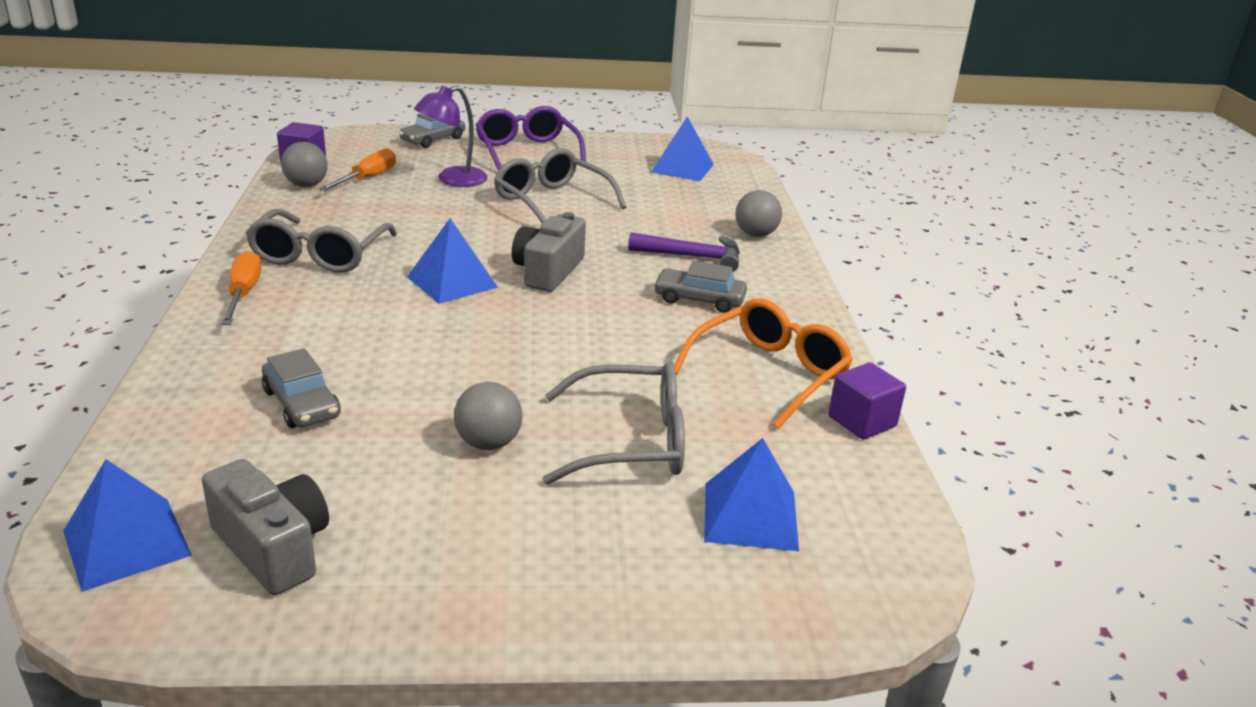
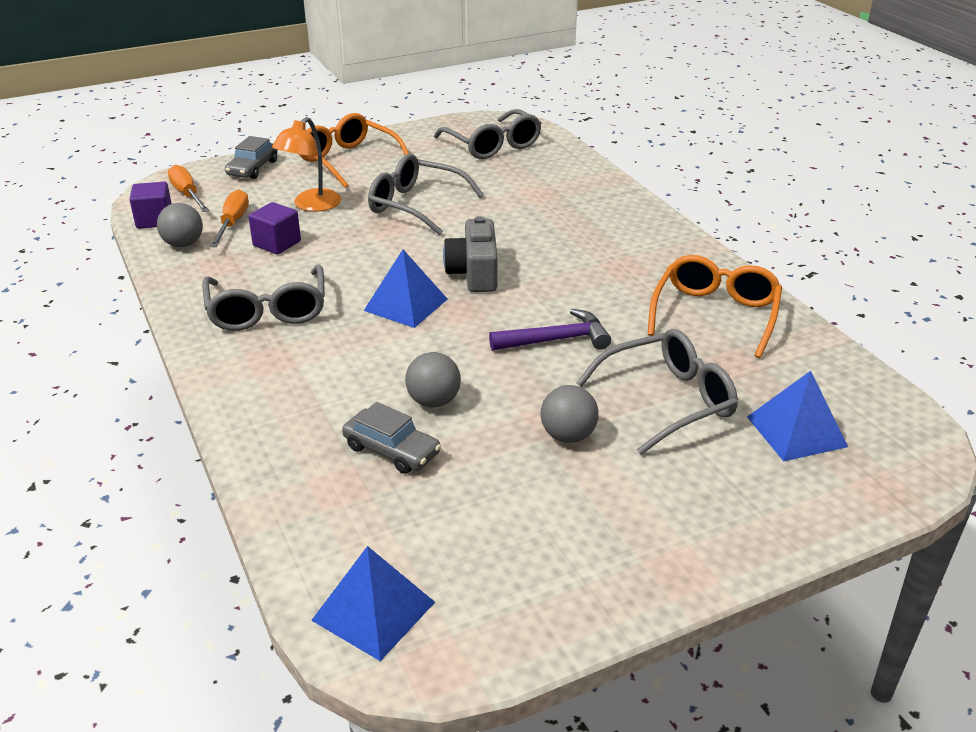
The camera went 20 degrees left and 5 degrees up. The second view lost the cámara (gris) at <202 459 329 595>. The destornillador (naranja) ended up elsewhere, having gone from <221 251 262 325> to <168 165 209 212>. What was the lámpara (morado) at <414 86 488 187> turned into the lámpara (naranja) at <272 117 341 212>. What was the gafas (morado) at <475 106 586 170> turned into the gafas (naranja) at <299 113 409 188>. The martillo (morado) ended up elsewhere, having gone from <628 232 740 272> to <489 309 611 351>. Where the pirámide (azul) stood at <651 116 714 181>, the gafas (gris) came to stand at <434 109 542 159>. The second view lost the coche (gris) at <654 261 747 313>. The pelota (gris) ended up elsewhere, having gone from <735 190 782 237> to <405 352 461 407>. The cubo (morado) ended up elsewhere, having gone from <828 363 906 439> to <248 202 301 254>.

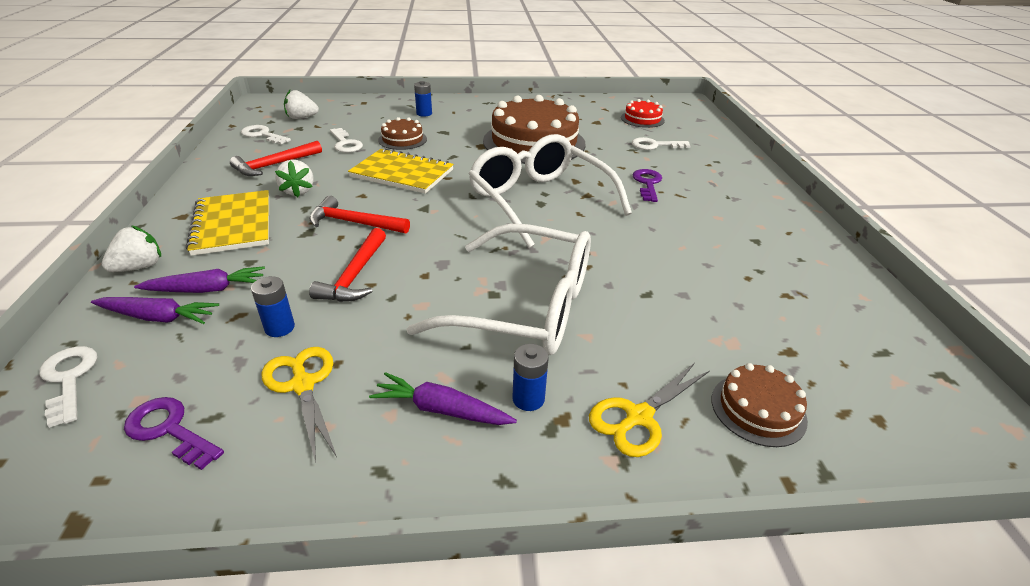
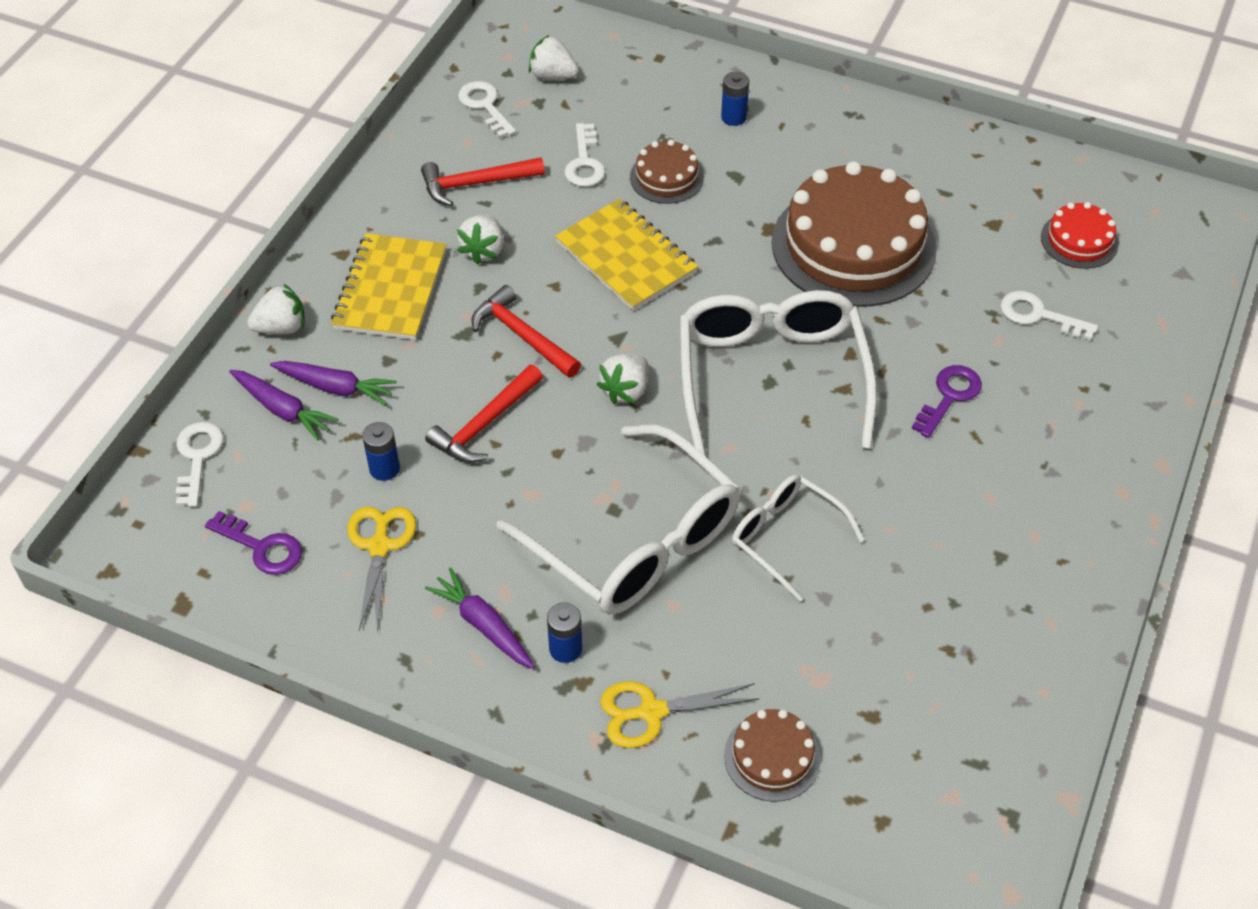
The camera went 30 degrees right and 15 degrees up. The llave (morado) at <124 397 224 470> ended up facing another way, 150 degrees clockwise from before. The second view gained the fresa (blanco) at <597 354 648 404>. The second view gained the gafas (blanco) at <732 475 864 602>.

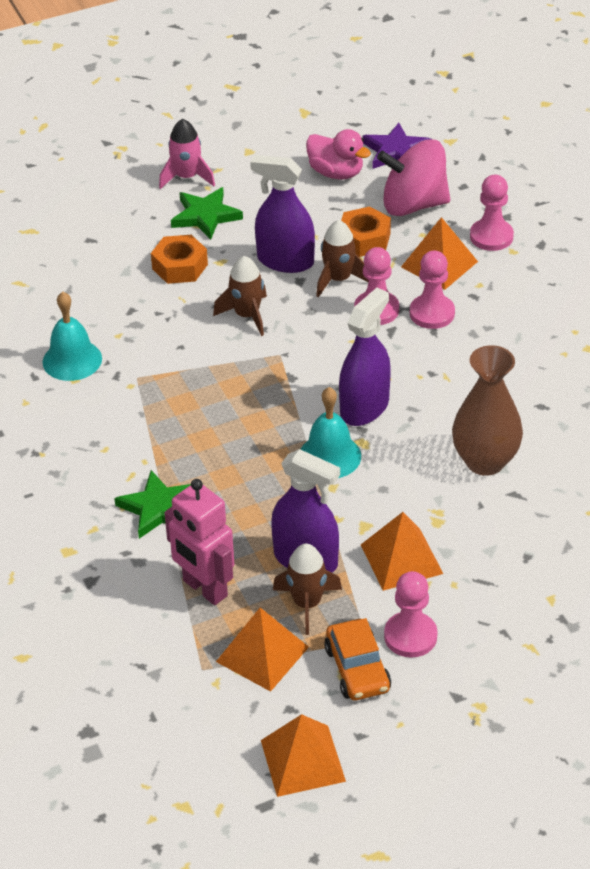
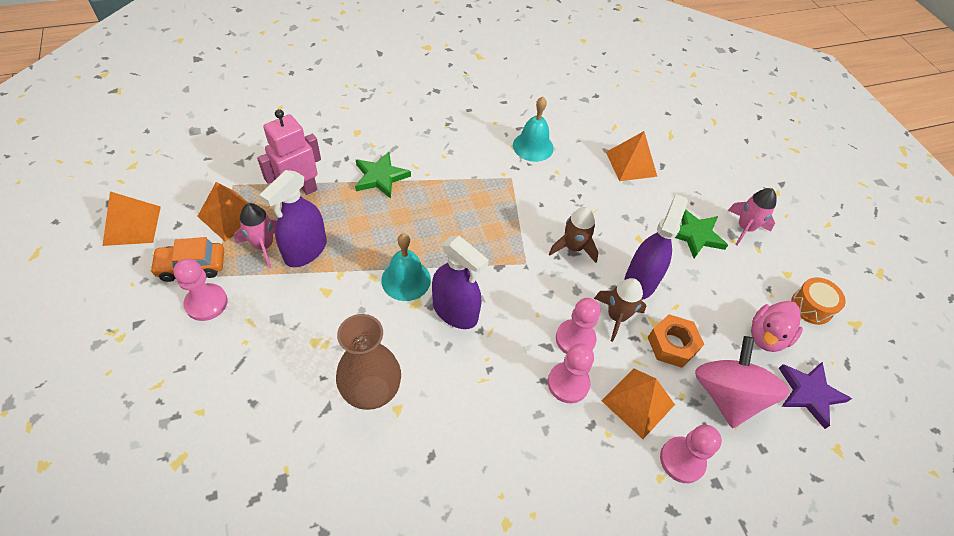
The camera went 90 degrees right and 10 degrees up. The second view lost the tuerca (naranja) at <151 235 208 284>. What was the cohete (marrón) at <273 544 342 635> turned into the cohete (rosa) at <234 203 277 268>. The pirámide (naranja) ended up elsewhere, having gone from <361 512 443 591> to <606 131 657 181>. The second view gained the tambor (naranja) at <791 277 846 325>.

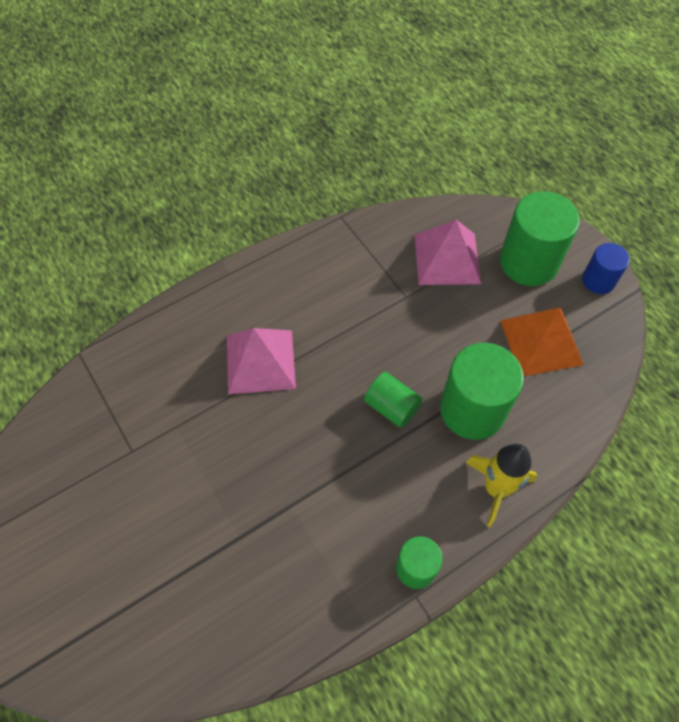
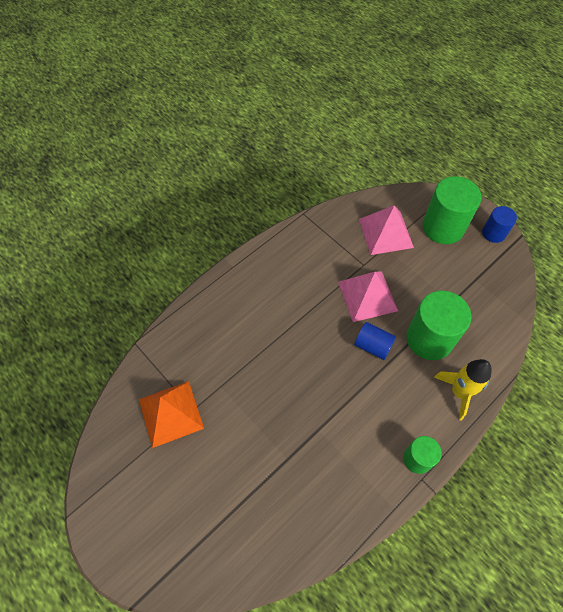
The camera went 10 degrees left and 0 degrees up. The pirámide (rosa) ended up elsewhere, having gone from <227 328 296 394> to <338 271 398 322>. What was the cilindro (verde) at <364 372 422 428> turned into the cilindro (azul) at <354 322 396 360>. The pirámide (naranja) ended up elsewhere, having gone from <500 308 584 376> to <139 381 204 448>.

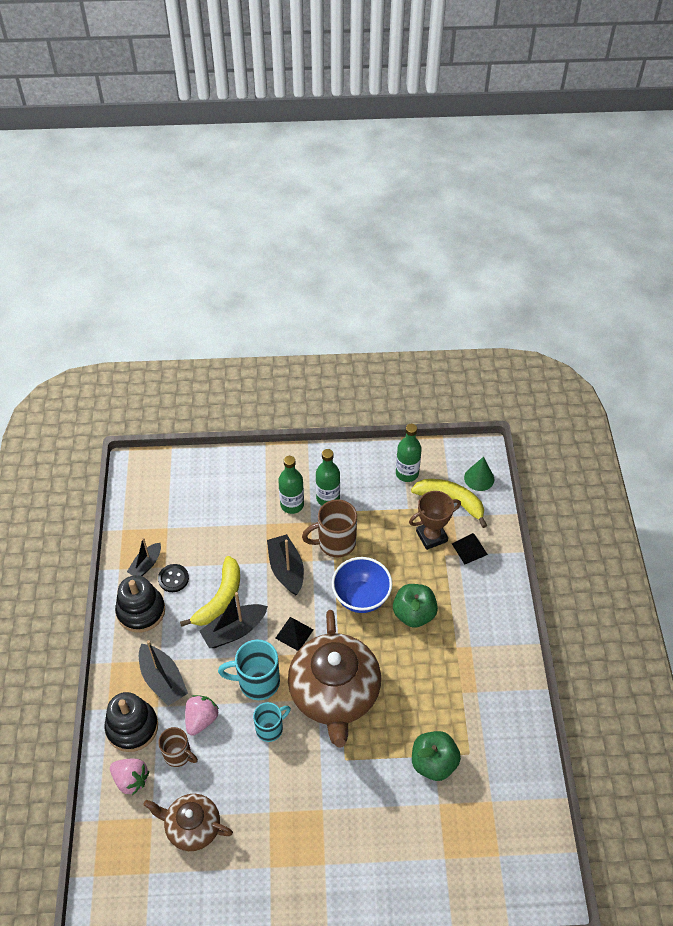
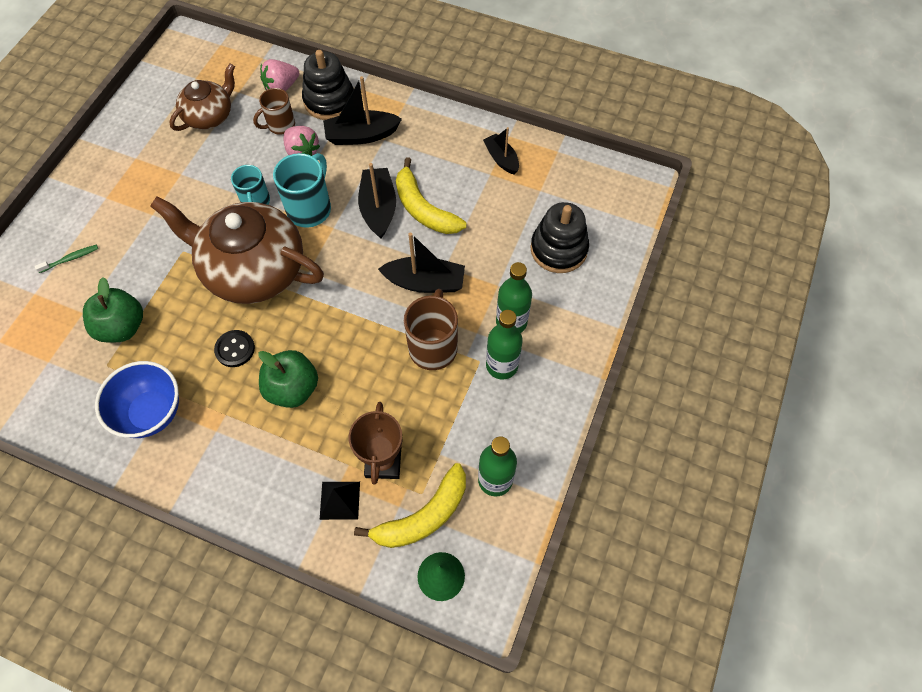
The camera went 115 degrees right and 10 degrees up. The juguete apilable (negro) ended up elsewhere, having gone from <115 575 165 633> to <531 202 589 273>. The botón (negro) ended up elsewhere, having gone from <158 564 189 592> to <214 330 255 367>. The second view lost the pirámide (negro) at <275 617 314 651>. The cuenco (azul) ended up elsewhere, having gone from <332 557 392 613> to <95 361 179 438>. The second view gained the cepillo de dientes (verde) at <35 245 98 273>.

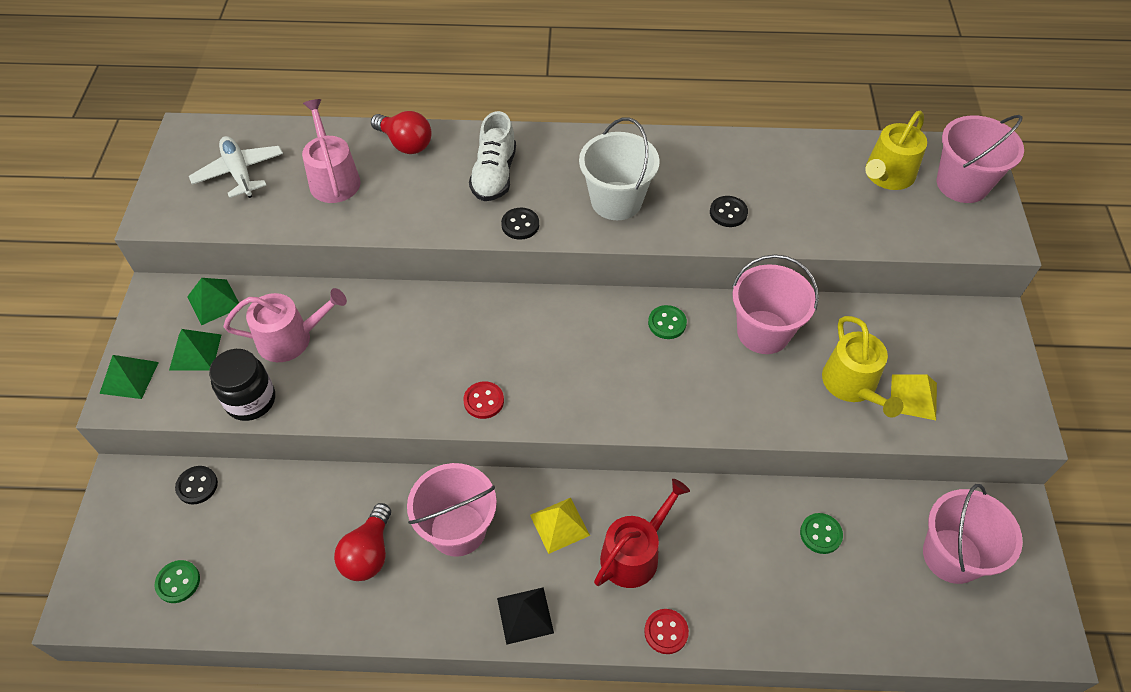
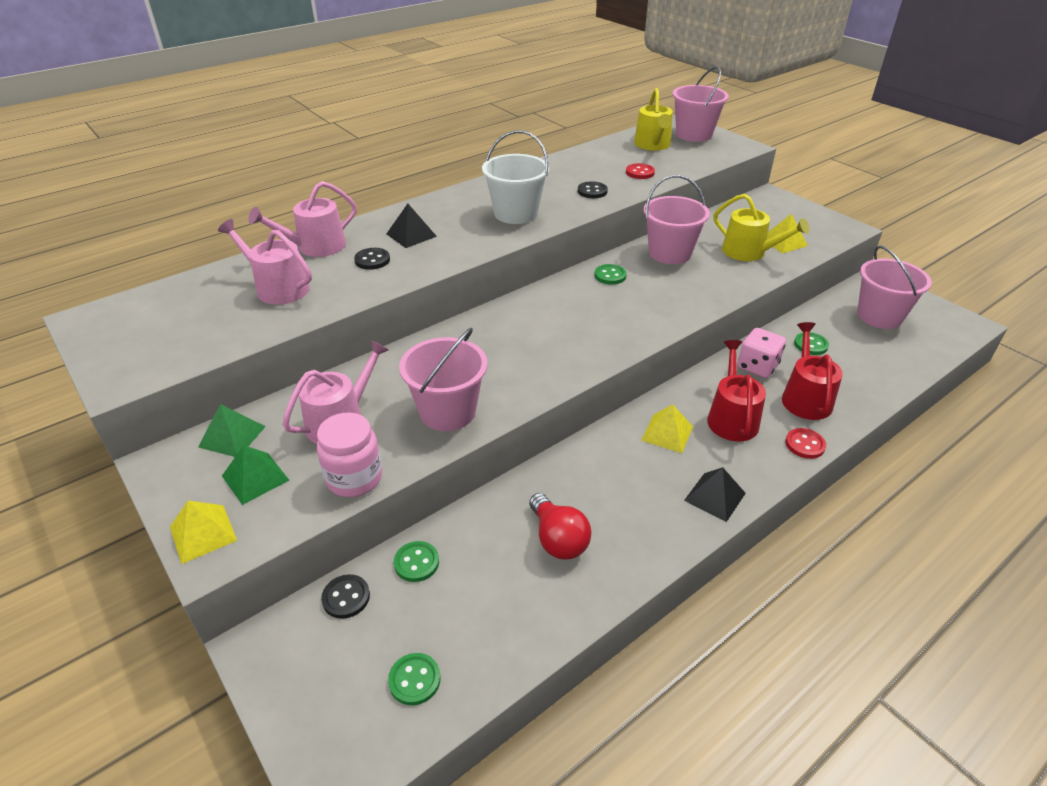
The camera went 40 degrees left and 15 degrees down. What was the pirámide (verde) at <99 355 159 399> turned into the pirámide (amarillo) at <170 501 237 564>. The second view lost the avión (blanco) at <189 136 283 198>. What was the tarro (negro) at <209 349 275 421> turned into the tarro (rosa) at <317 412 382 497>. Where the bombilla (rojo) stood at <371 111 432 154>, the regadera (rosa) came to stand at <248 181 357 257>. The balde (rosa) ended up elsewhere, having gone from <407 463 497 557> to <399 328 487 431>. The botón (rojo) ended up elsewhere, having gone from <463 381 504 419> to <626 163 655 179>. Where the zapato (blanco) stood at <469 111 516 201>, the pirámide (negro) came to stand at <386 204 437 248>. The botón (negro) ended up elsewhere, having gone from <501 208 539 240> to <354 248 390 270>. The second view gained the botón (verde) at <394 541 439 582>. The second view gained the dado (rosa) at <737 328 786 378>. The second view gained the regadera (rojo) at <782 322 843 420>.

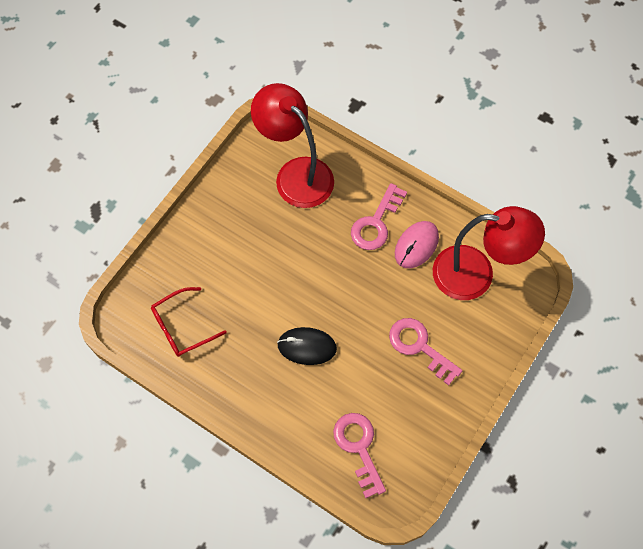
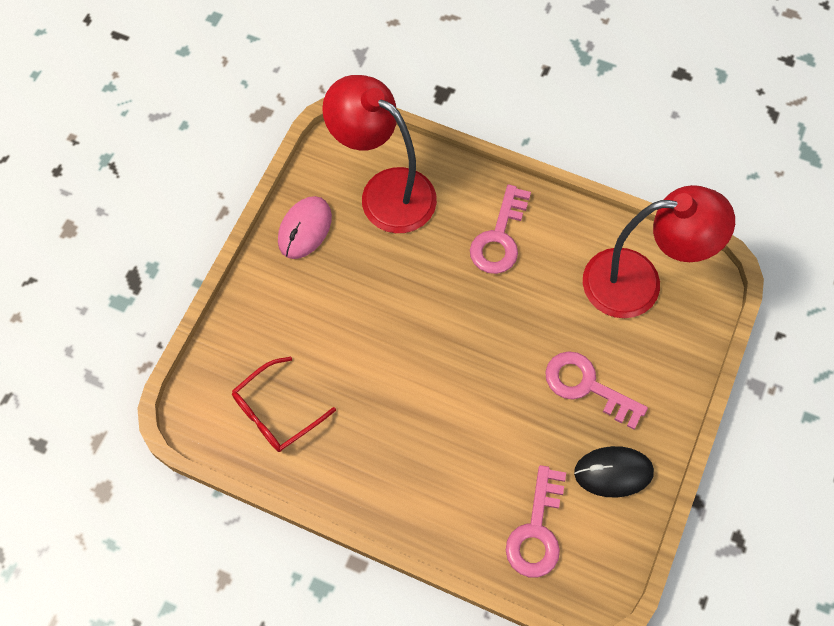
The camera went 10 degrees left and 0 degrees up. The ratón (negro) ended up elsewhere, having gone from <277 327 337 365> to <574 446 654 498>. The llave (rosa) at <333 413 386 498> ended up facing another way, 135 degrees counterclockwise from before. The ratón (rosa) ended up elsewhere, having gone from <395 221 439 268> to <278 196 332 259>.

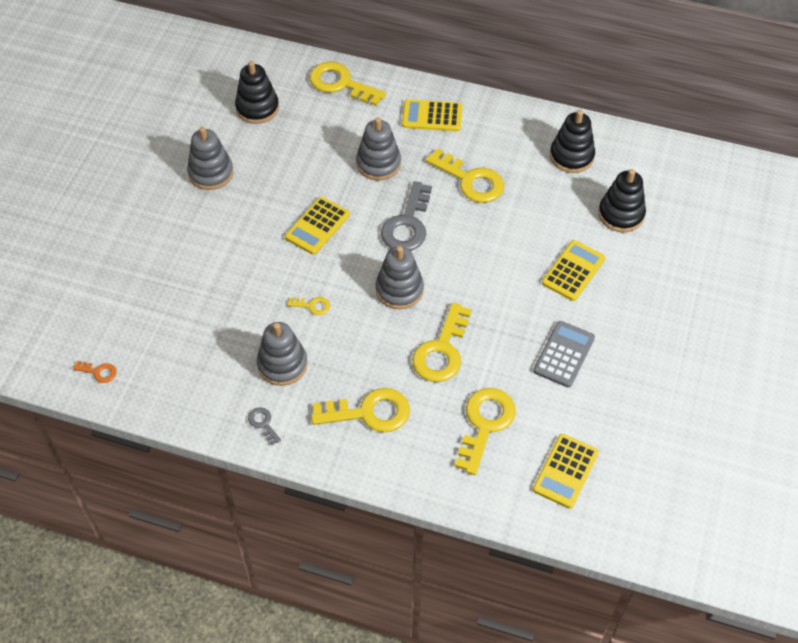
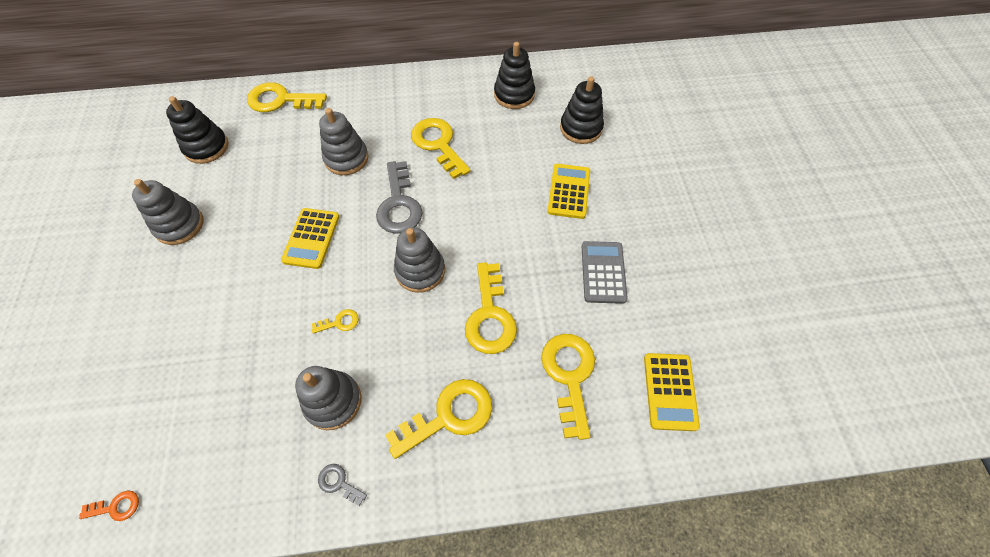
The camera went 25 degrees left and 5 degrees up. The second view lost the calculadora (amarillo) at <402 99 463 132>. The llave (amarillo) at <426 149 504 203> ended up facing another way, 135 degrees counterclockwise from before.

